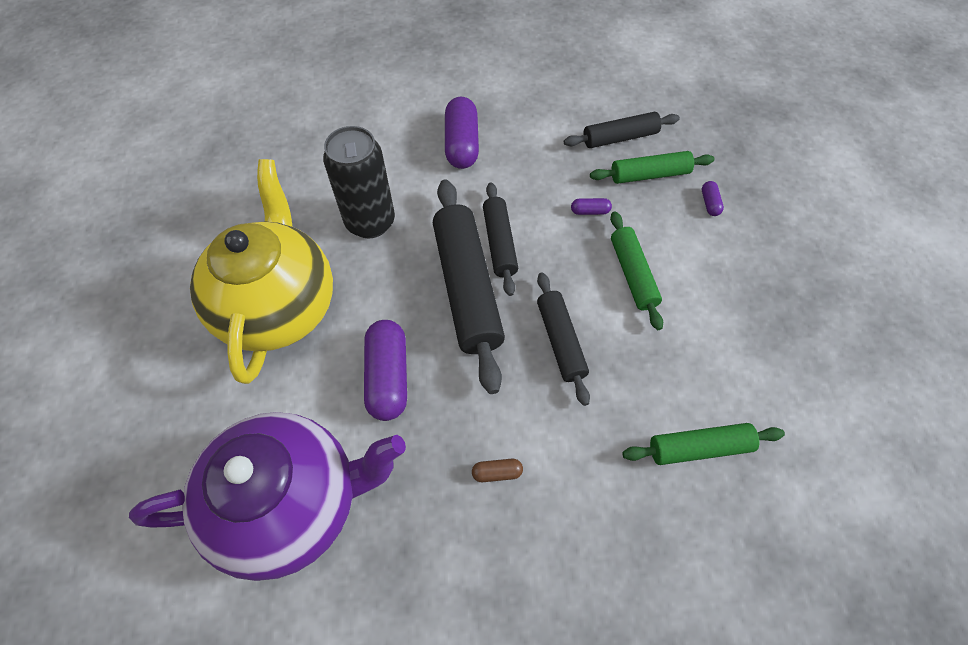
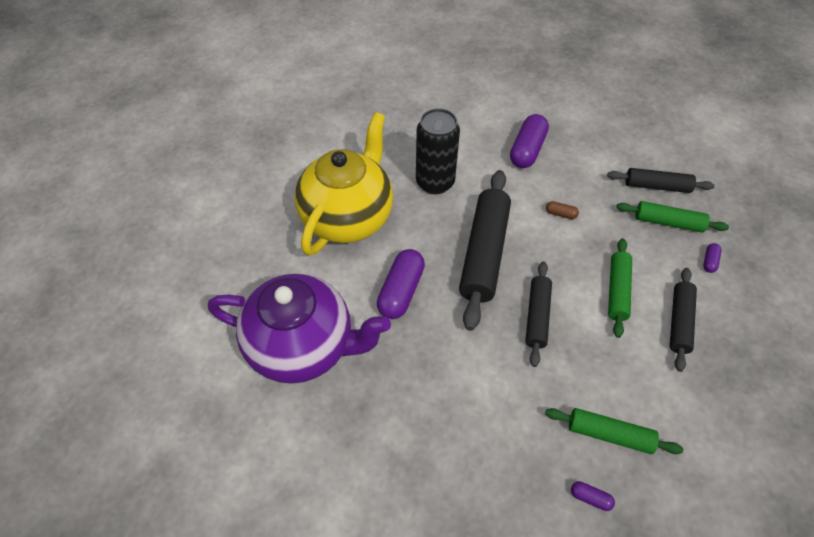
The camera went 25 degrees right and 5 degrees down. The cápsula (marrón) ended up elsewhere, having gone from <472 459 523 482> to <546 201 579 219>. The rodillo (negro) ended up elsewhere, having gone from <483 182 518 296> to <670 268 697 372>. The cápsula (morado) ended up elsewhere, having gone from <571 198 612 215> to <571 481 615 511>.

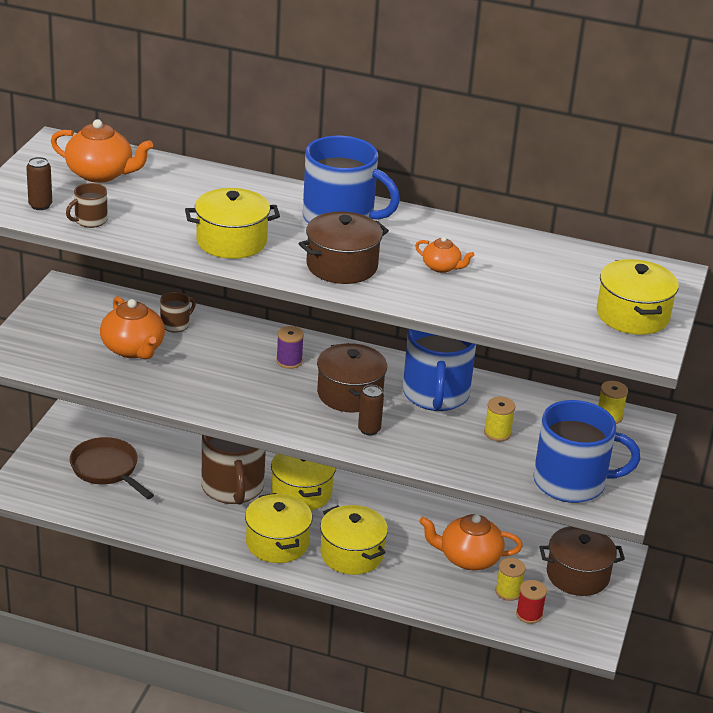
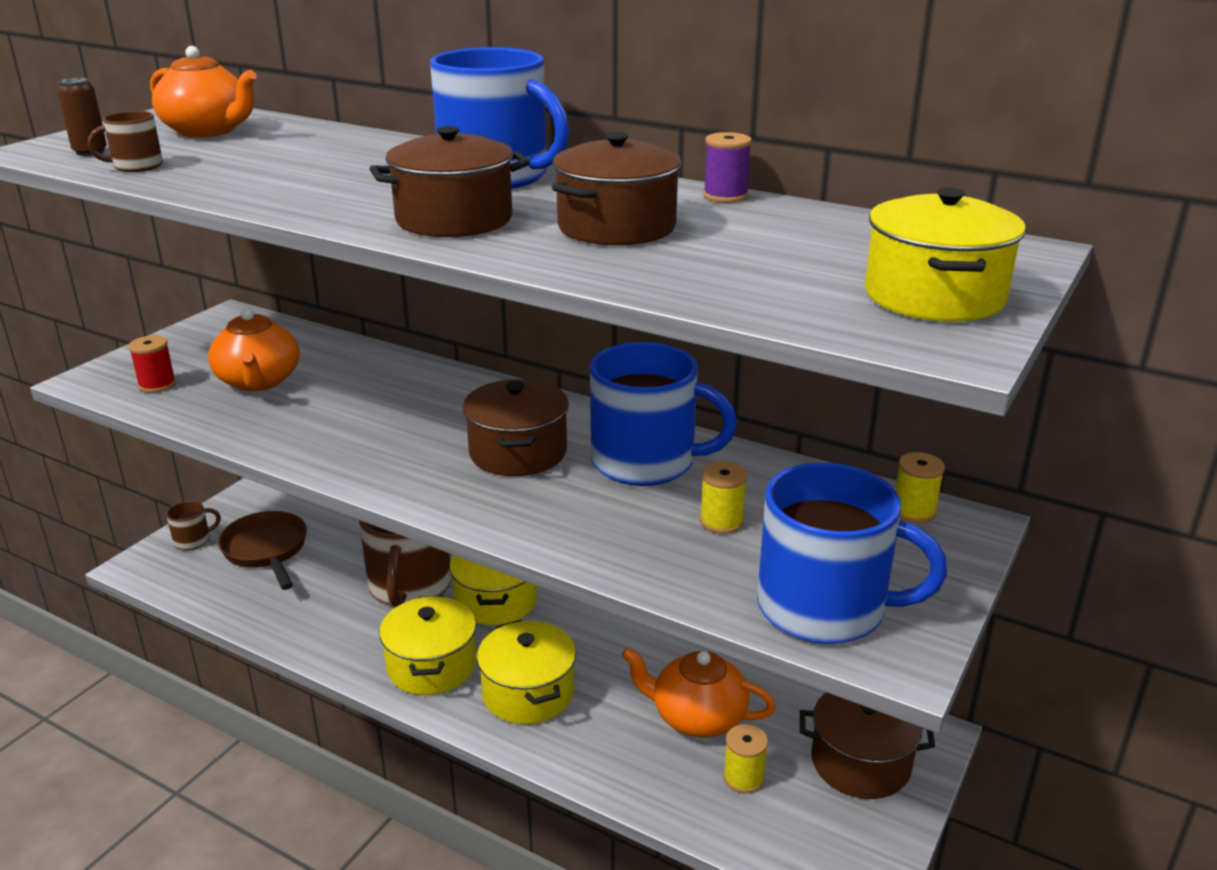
The camera went 15 degrees right and 5 degrees down. The taza (marrón) ended up elsewhere, having gone from <160 292 196 333> to <166 501 221 550>. The second view lost the olla (amarillo) at <185 188 280 259>. The carrete (morado) ended up elsewhere, having gone from <276 326 304 369> to <703 132 752 203>. The second view lost the lata (marrón) at <358 385 384 435>. The taza (azul) at <403 329 476 411> ended up facing another way, 90 degrees counterclockwise from before. Where the tetera (naranja) stood at <415 237 474 273>, the olla (marrón) came to stand at <552 132 682 245>. The carrete (rojo) ended up elsewhere, having gone from <516 580 547 624> to <128 336 176 393>.

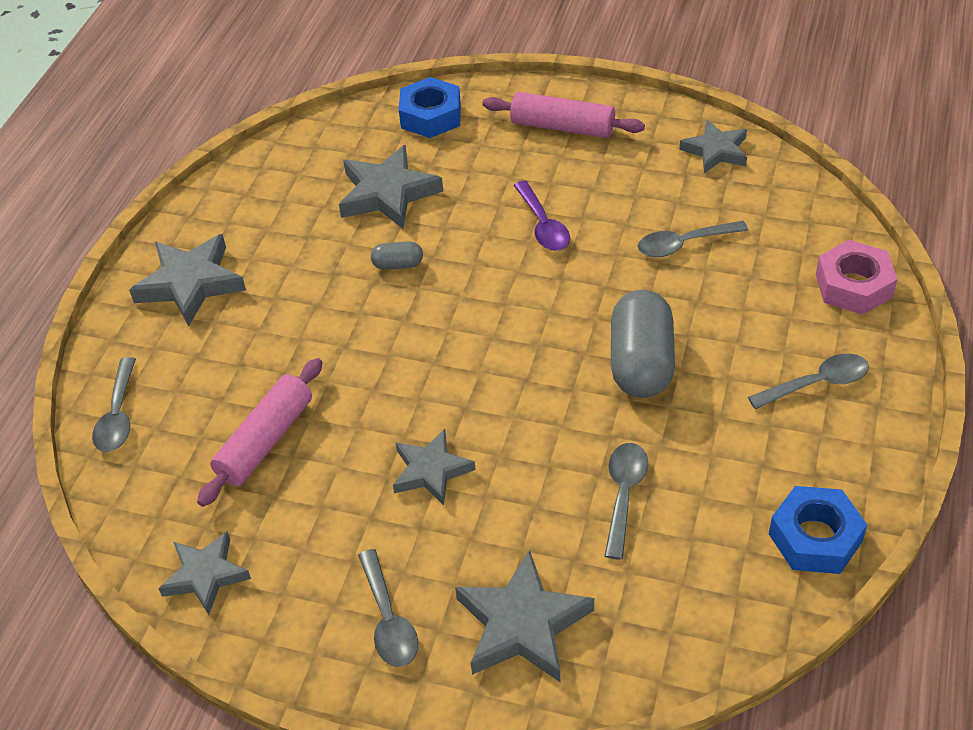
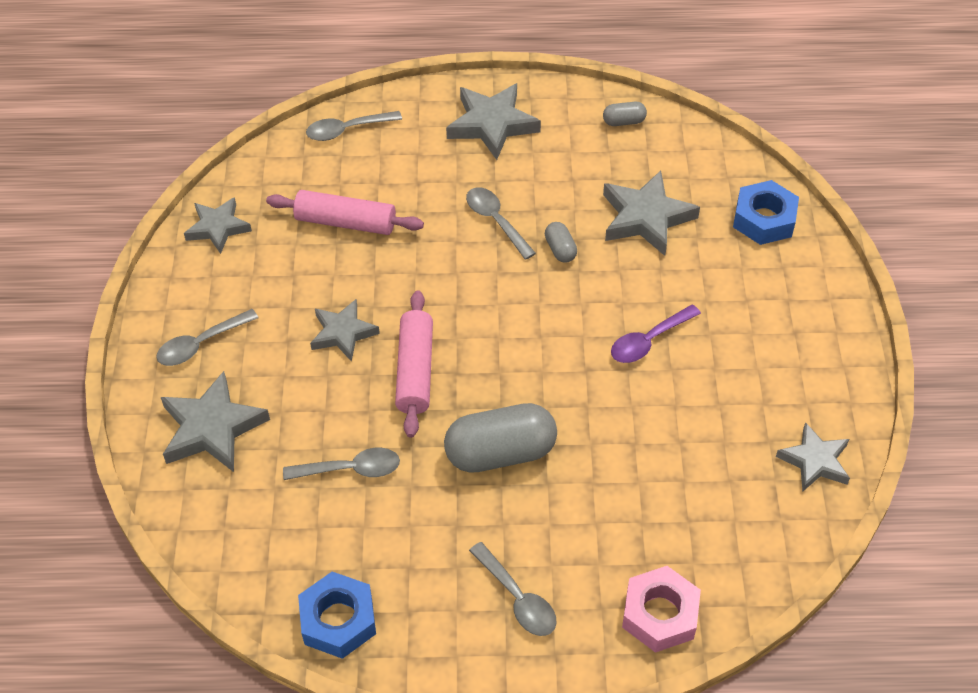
The camera went 70 degrees right and 5 degrees up. The rodillo (rosa) ended up elsewhere, having gone from <483 92 645 138> to <395 290 433 438>. The cuchara (gris) ended up elsewhere, having gone from <638 221 749 257> to <466 187 536 260>. The second view gained the cápsula (gris) at <603 102 647 126>.

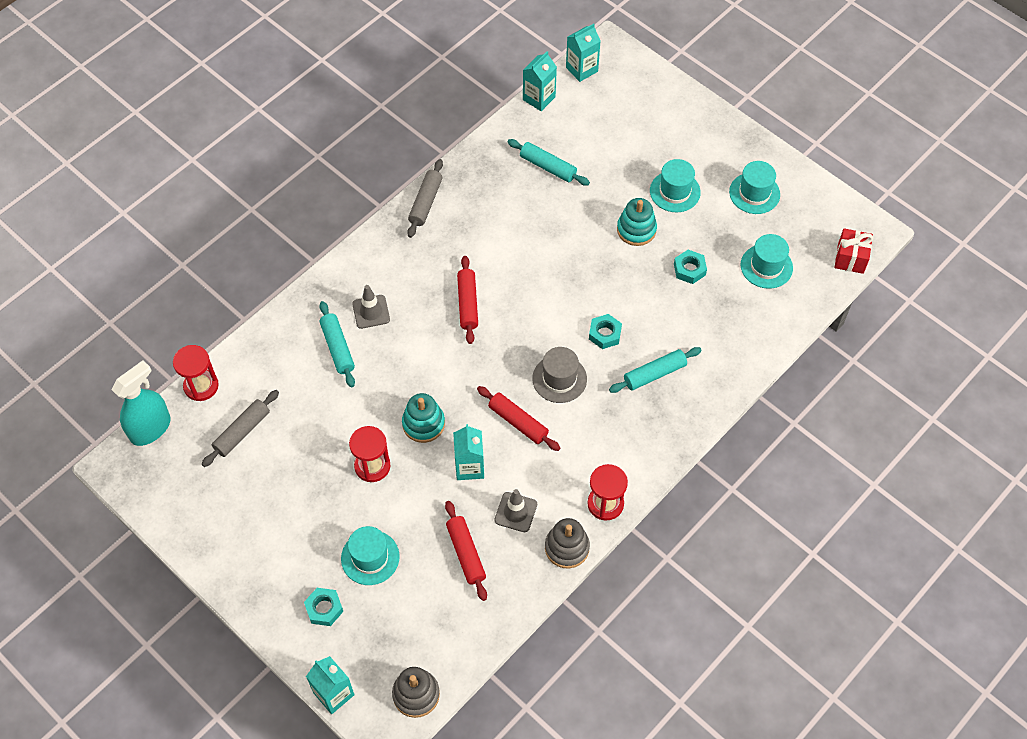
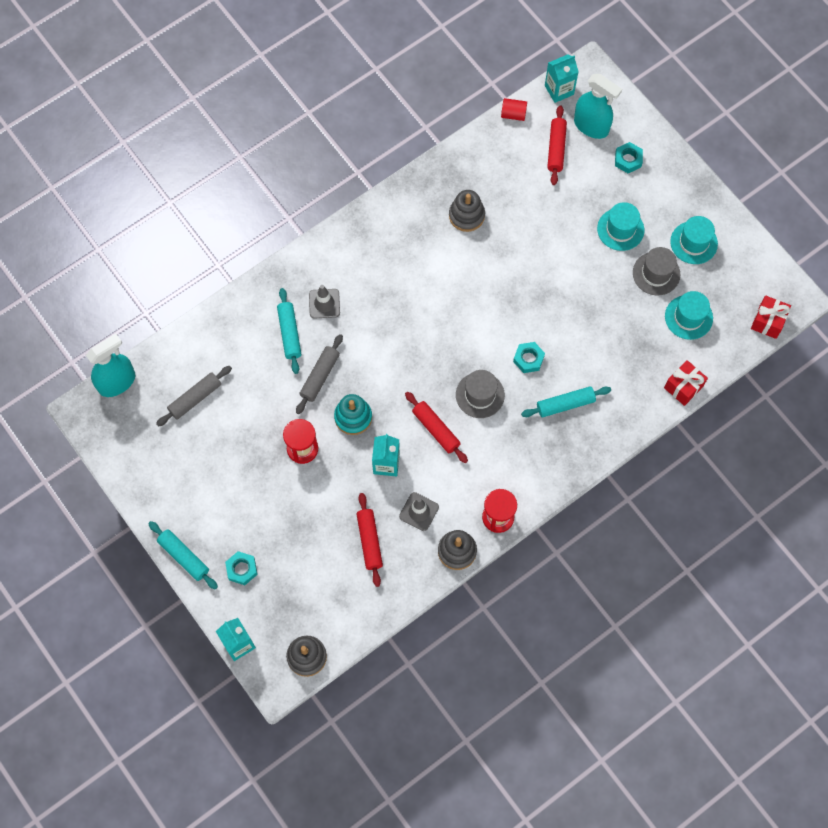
The camera went 10 degrees right and 10 degrees up. The second view lost the reloj de arena (rojo) at <173 345 219 401>. The second view lost the sombrero (turquesa) at <341 526 400 585>. The rodillo (gris) ended up elsewhere, having gone from <407 159 443 238> to <296 334 343 414>. The rodillo (rojo) ended up elsewhere, having gone from <457 256 478 344> to <547 105 567 185>. The rodillo (turquesa) ended up elsewhere, having gone from <508 139 590 185> to <148 521 218 590>. Where the cartón de leche (turquesa) stood at <523 51 557 111>, the cilindro (rojo) came to stand at <501 98 527 121>. The second view lost the juguete apilable (turquesa) at <617 198 657 246>. The tuerca (turquesa) ended up elsewhere, having gone from <674 250 707 284> to <615 142 643 173>. The second view gained the juguete apilable (gris) at <449 190 485 232>. The second view gained the pulverizador (turquesa) at <574 74 622 139>. The second view gained the sombrero (gris) at <633 247 681 296>. The second view gained the regalo (rojo) at <664 360 708 406>.

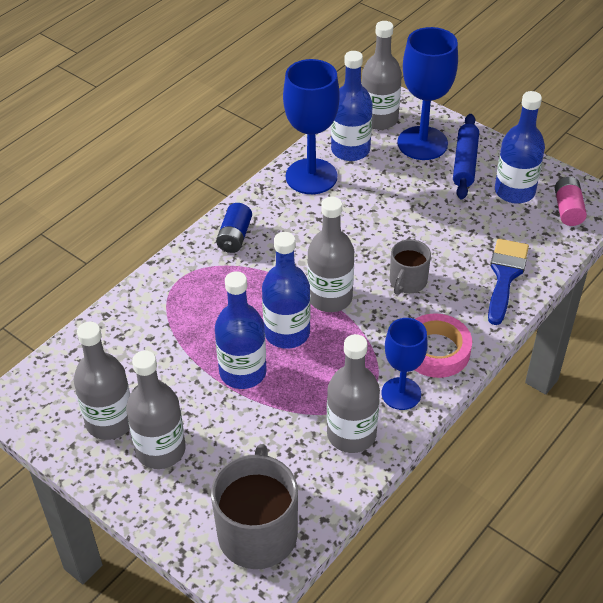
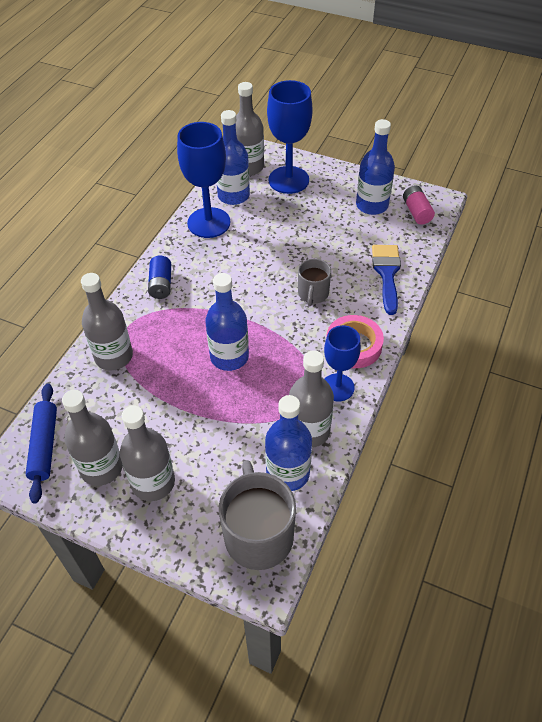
The camera went 15 degrees left and 5 degrees up. The botella (azul) ended up elsewhere, having gone from <215 271 267 389> to <265 395 312 491>. The botella (gris) ended up elsewhere, having gone from <307 197 354 312> to <81 273 133 370>. The rodillo (azul) ended up elsewhere, having gone from <453 114 479 200> to <26 383 57 504>.

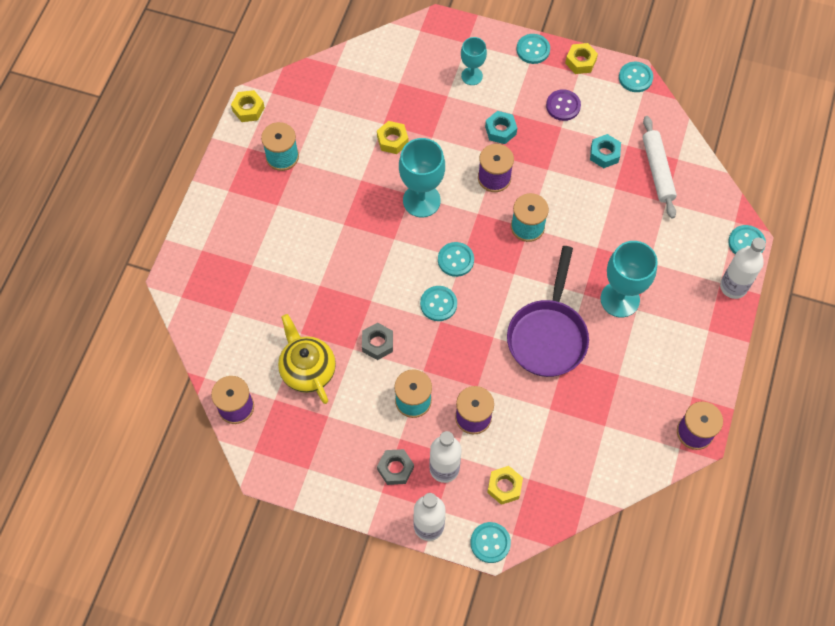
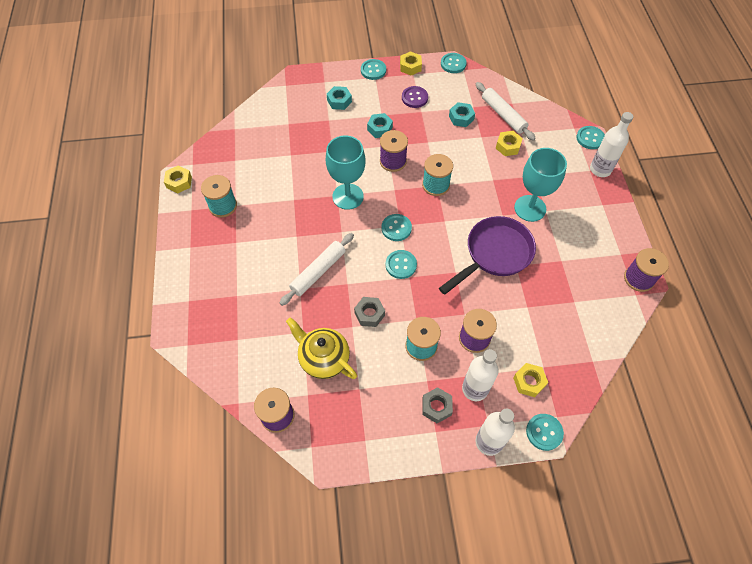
The camera went 25 degrees left and 5 degrees down. The tuerca (amarillo) ended up elsewhere, having gone from <377 121 408 154> to <496 131 523 156>. Where the copa (turquesa) stood at <461 37 487 85>, the tuerca (turquesa) came to stand at <327 86 352 110>. The sartén (morado) at <507 246 589 377> ended up facing another way, 120 degrees counterclockwise from before. The second view gained the rodillo (blanco) at <280 233 354 306>.

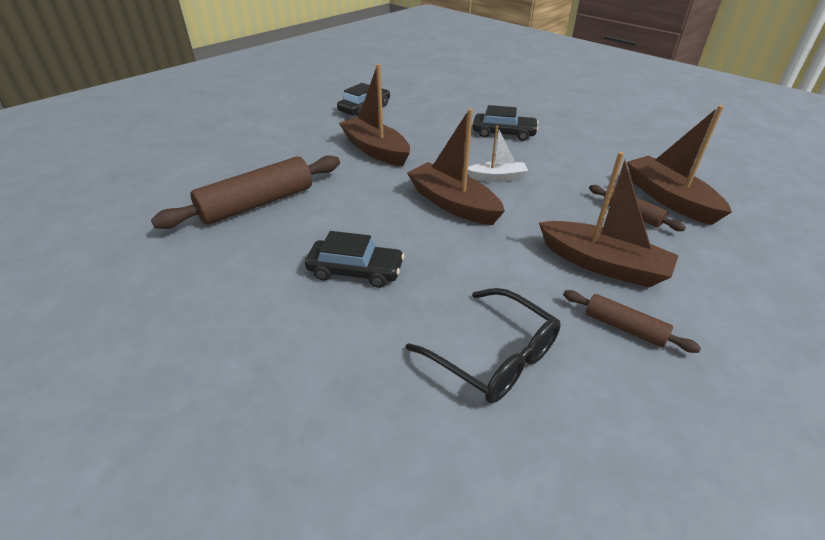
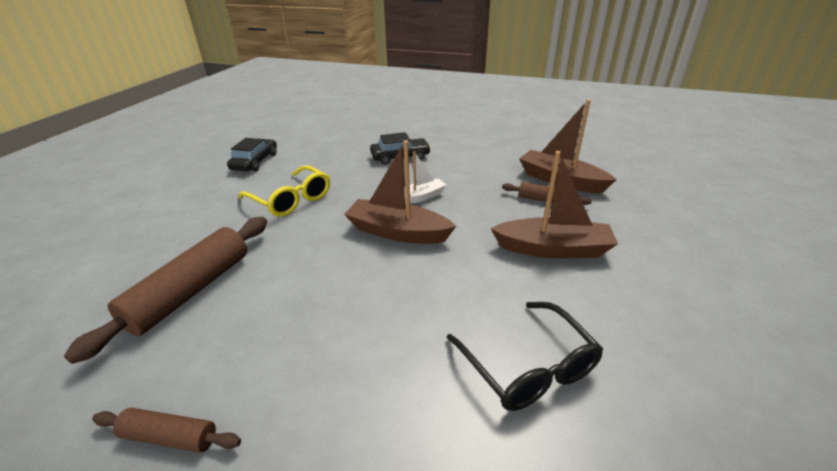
The camera went 25 degrees left and 5 degrees down. The second view lost the coche (negro) at <305 231 405 288>. Where the barco (marrón) stood at <339 64 410 166>, the gafas (amarillo) came to stand at <238 165 330 217>. The gafas (negro) at <406 288 561 403> ended up facing another way, 45 degrees clockwise from before. The rodillo (marrón) ended up elsewhere, having gone from <563 290 701 353> to <92 408 241 453>.

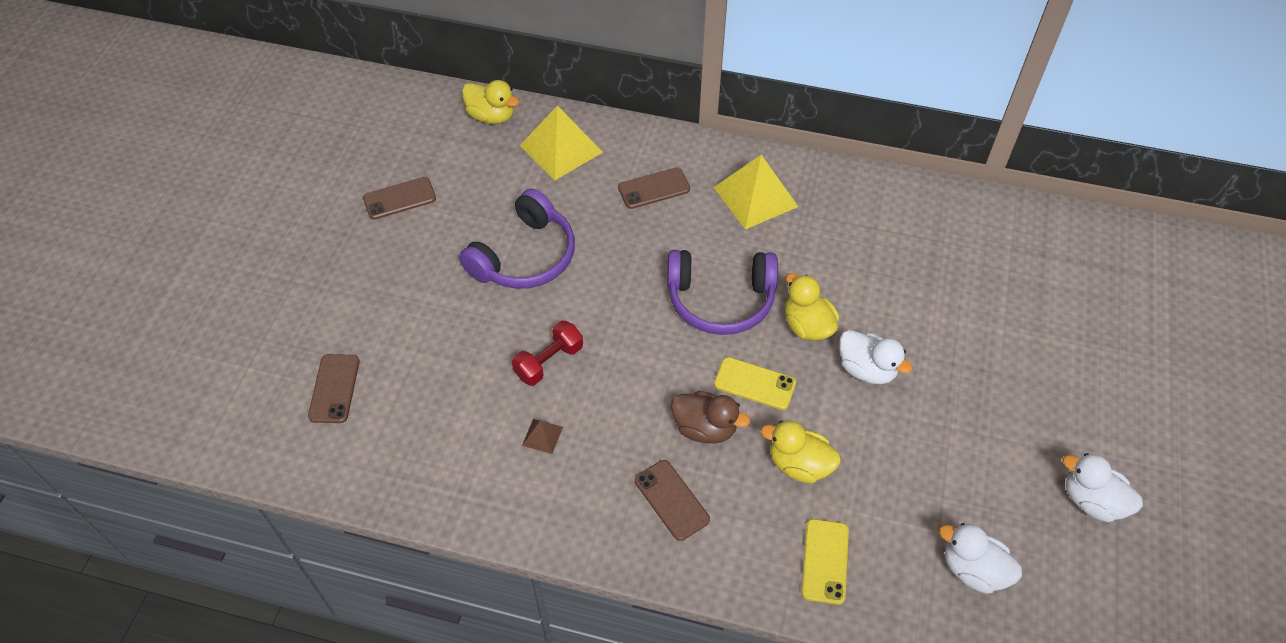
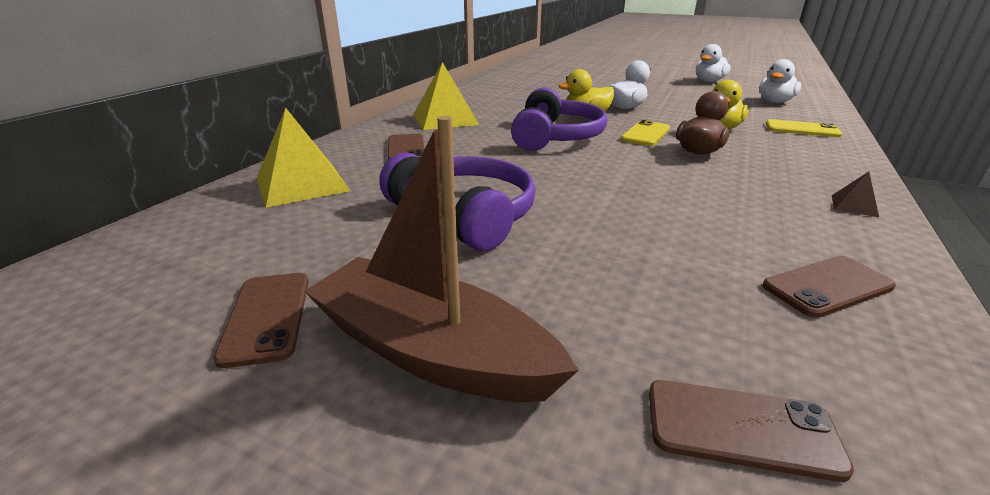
The camera went 80 degrees left and 25 degrees down. The second view lost the pato (amarillo) at <462 80 519 124>. The second view lost the mancuerna (rojo) at <512 321 583 386>. The pirámide (marrón) ended up elsewhere, having gone from <522 419 563 454> to <832 172 879 217>. The móvil (marrón) ended up elsewhere, having gone from <635 460 710 541> to <762 256 896 318>. The second view gained the barco (marrón) at <304 116 579 402>.

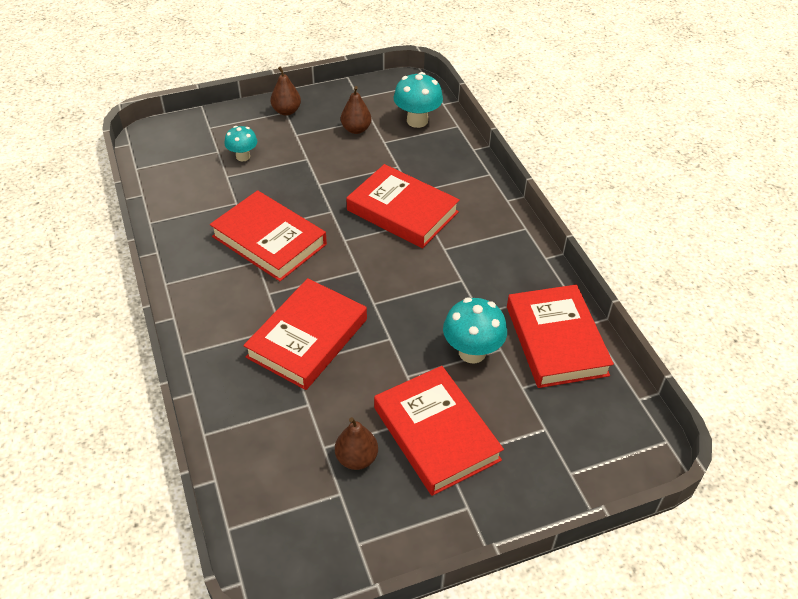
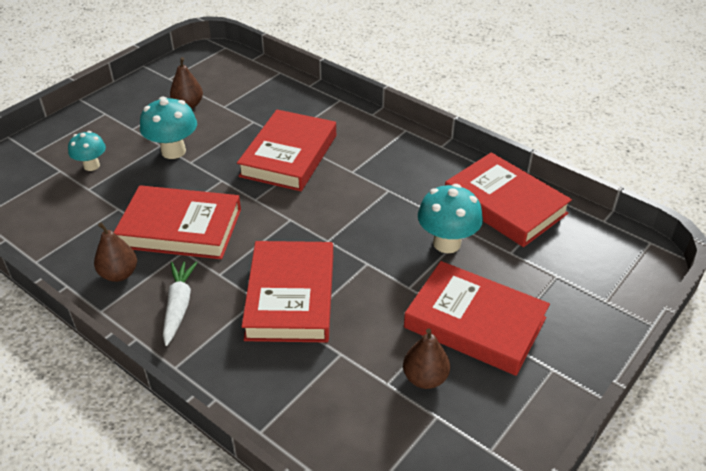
The camera went 30 degrees left and 5 degrees down. The pera (marrón) ended up elsewhere, having gone from <271 66 301 116> to <94 222 137 282>. The libro (rojo) at <346 164 460 248> ended up facing another way, 75 degrees counterclockwise from before. The seta (turquesa) ended up elsewhere, having gone from <394 72 443 128> to <140 97 197 159>. The second view gained the zanahoria (blanco) at <163 261 198 346>.

